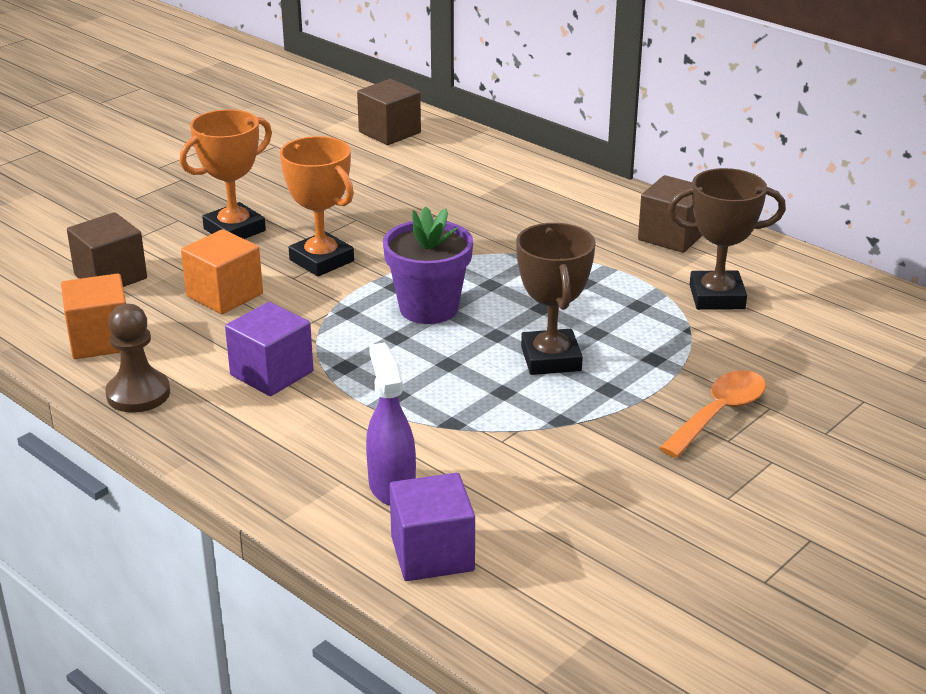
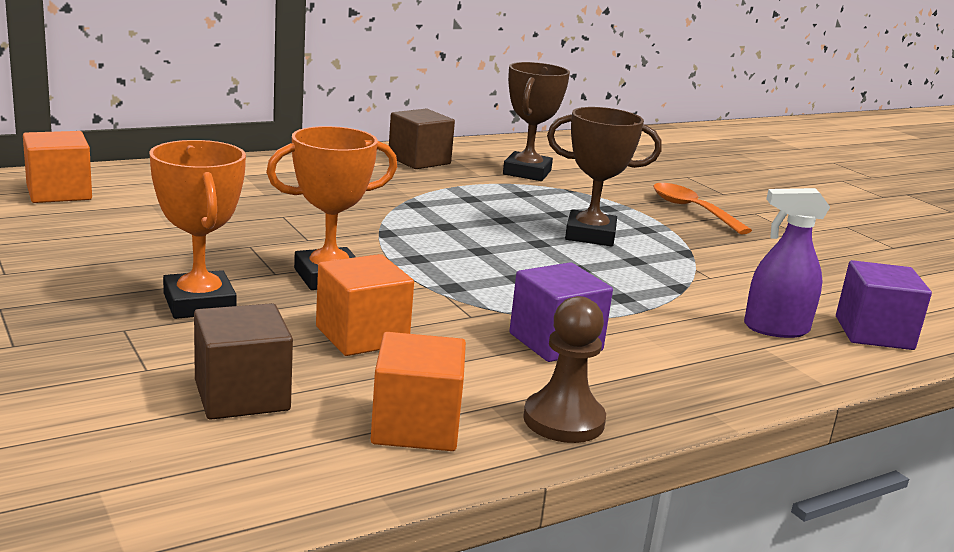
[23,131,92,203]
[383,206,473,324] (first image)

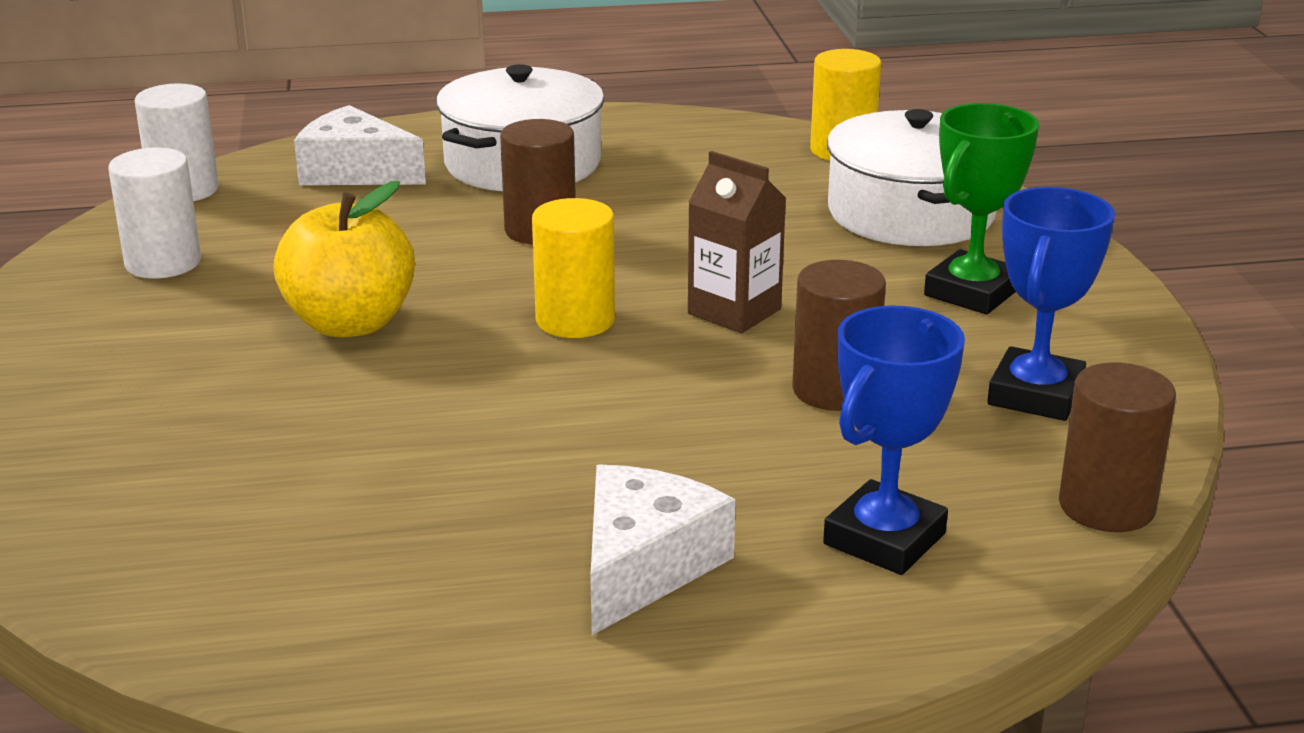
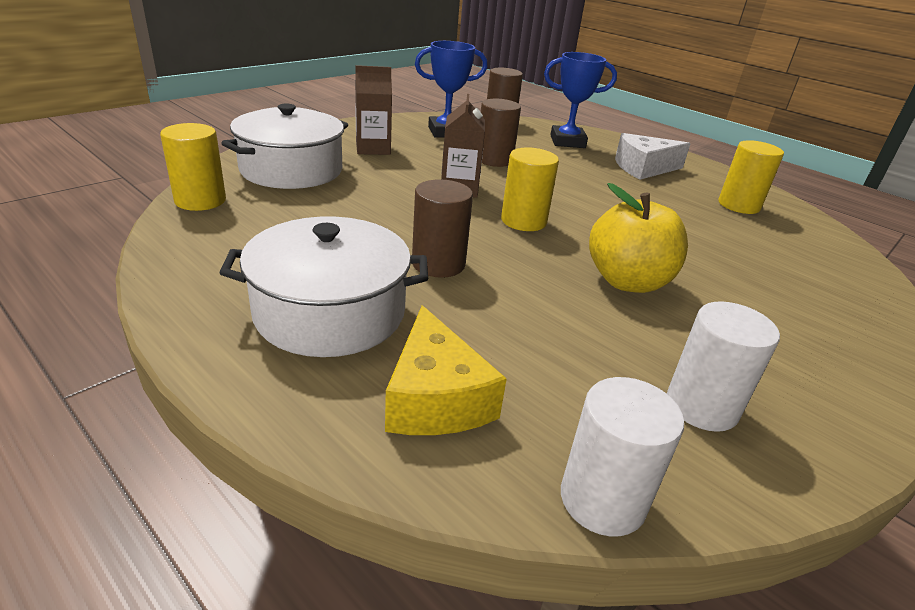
[385,305,507,435]
[355,65,392,155]
[718,140,784,214]

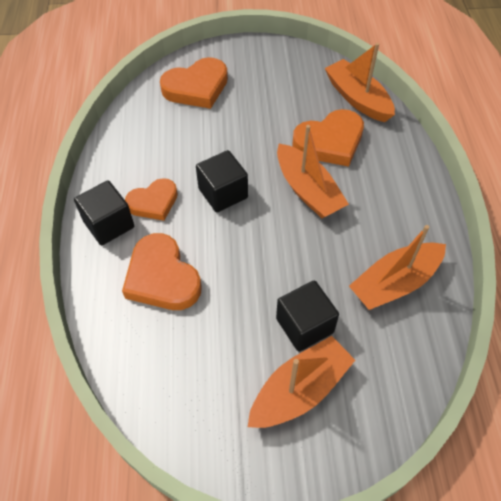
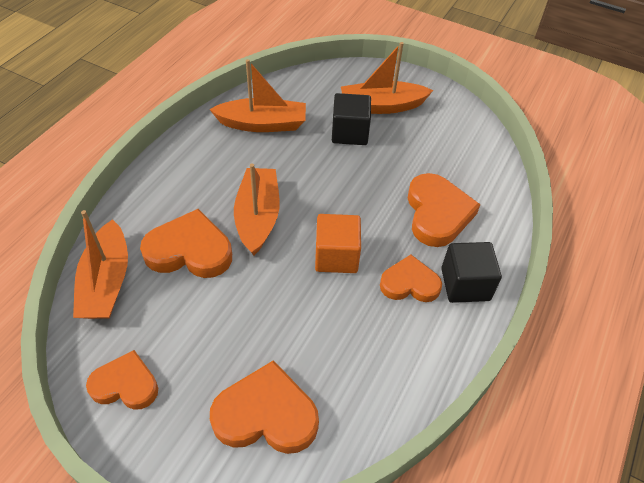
[315,214,361,273]
[86,350,158,410]

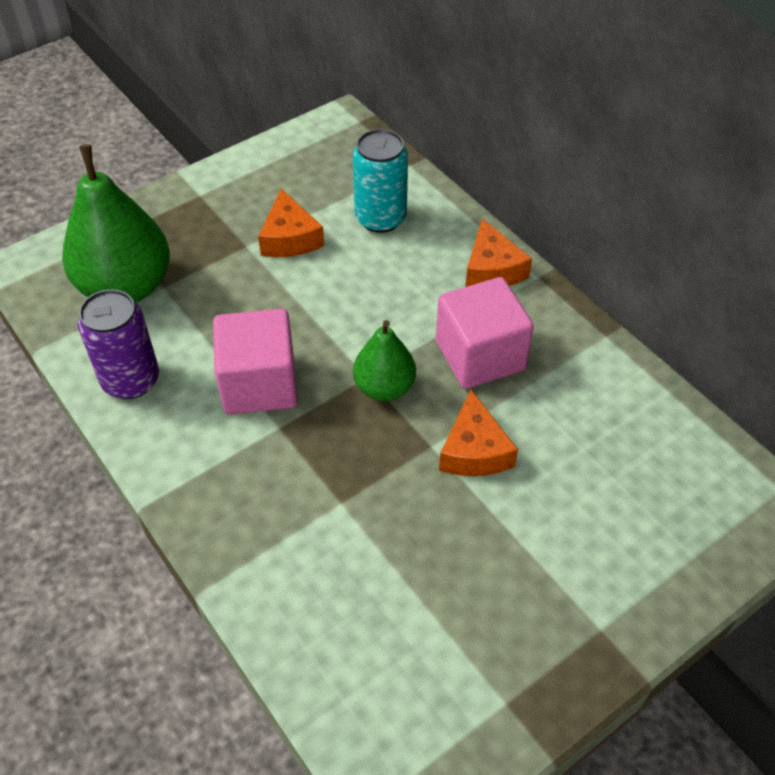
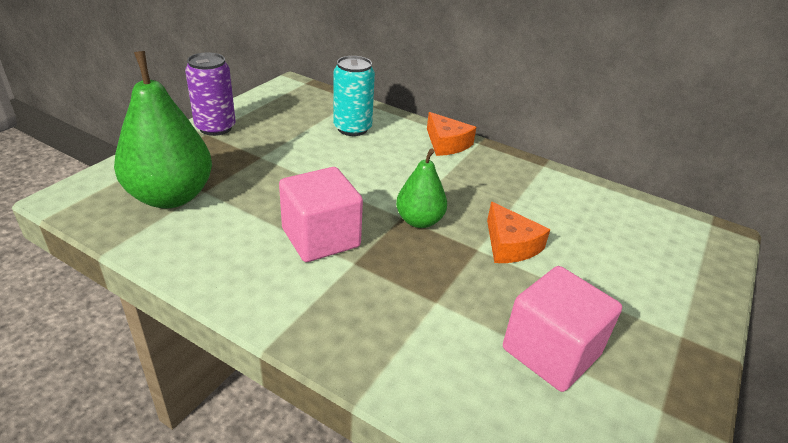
[185,52,236,136]
[258,189,324,257] (first image)
[503,266,622,392]

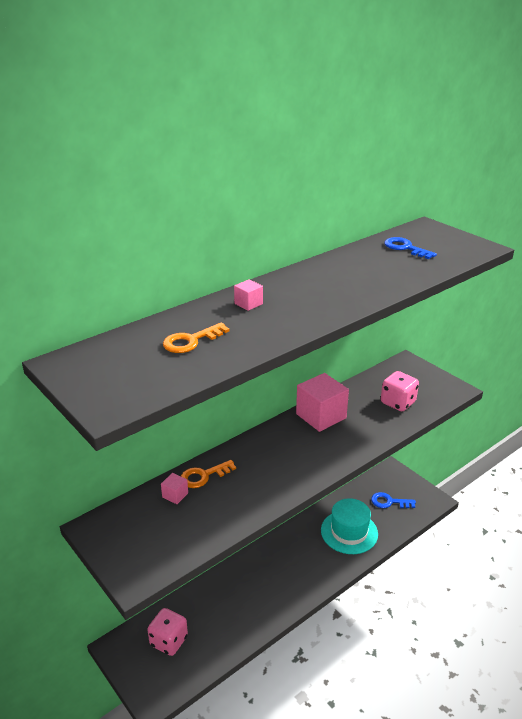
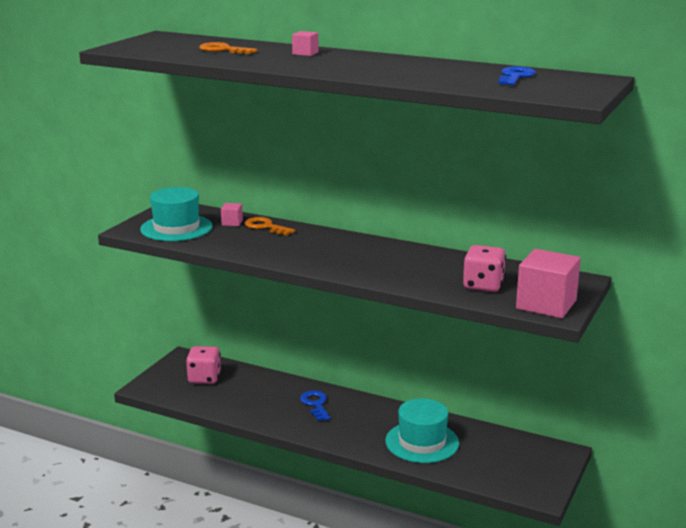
[516,249,581,318]
[300,390,330,421]
[140,187,213,241]

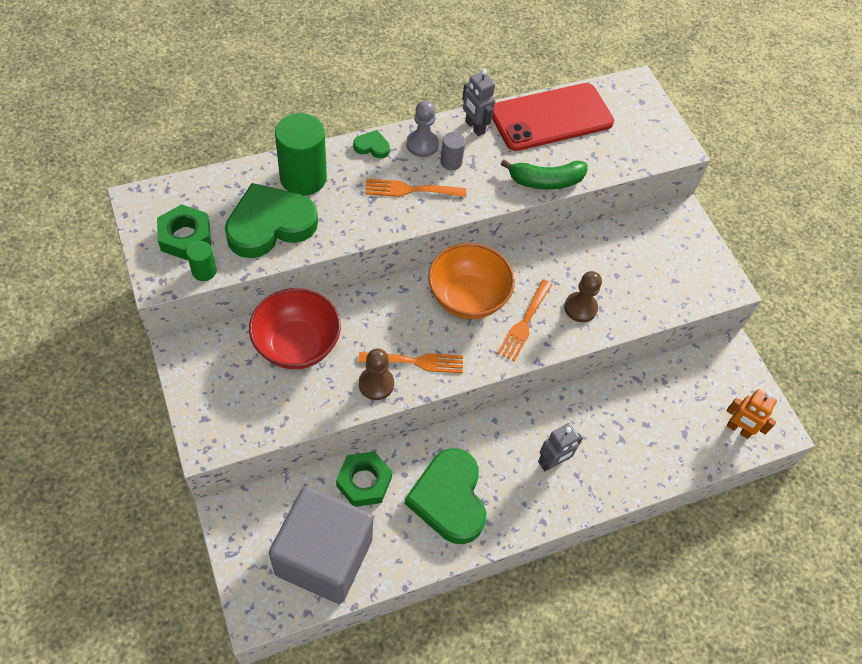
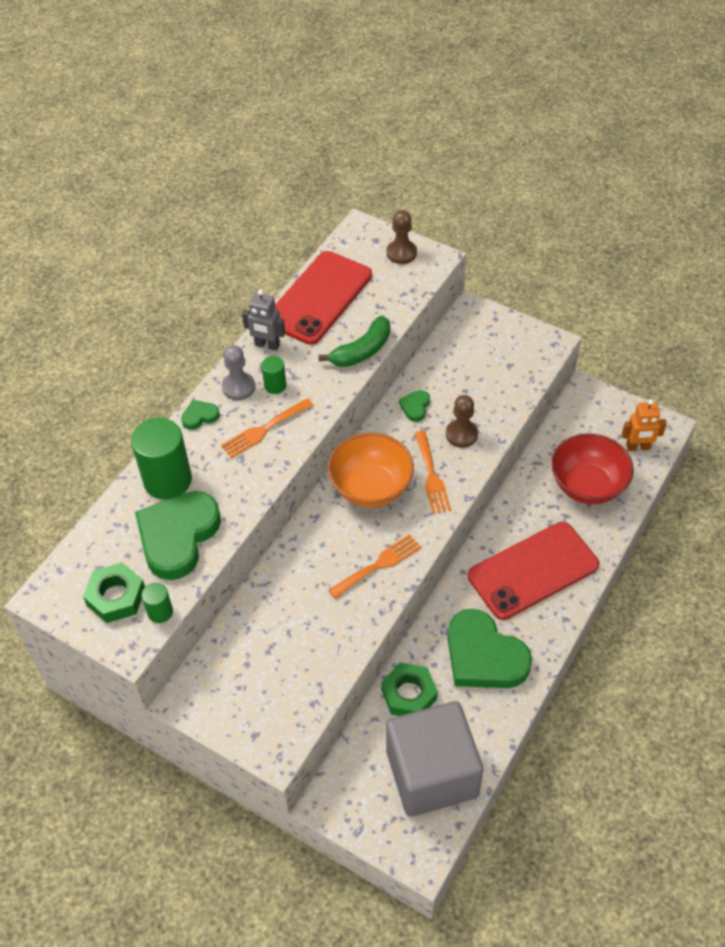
[551,433,634,504]
[387,210,417,264]
[261,356,286,394]
[468,522,599,620]
[399,390,430,422]

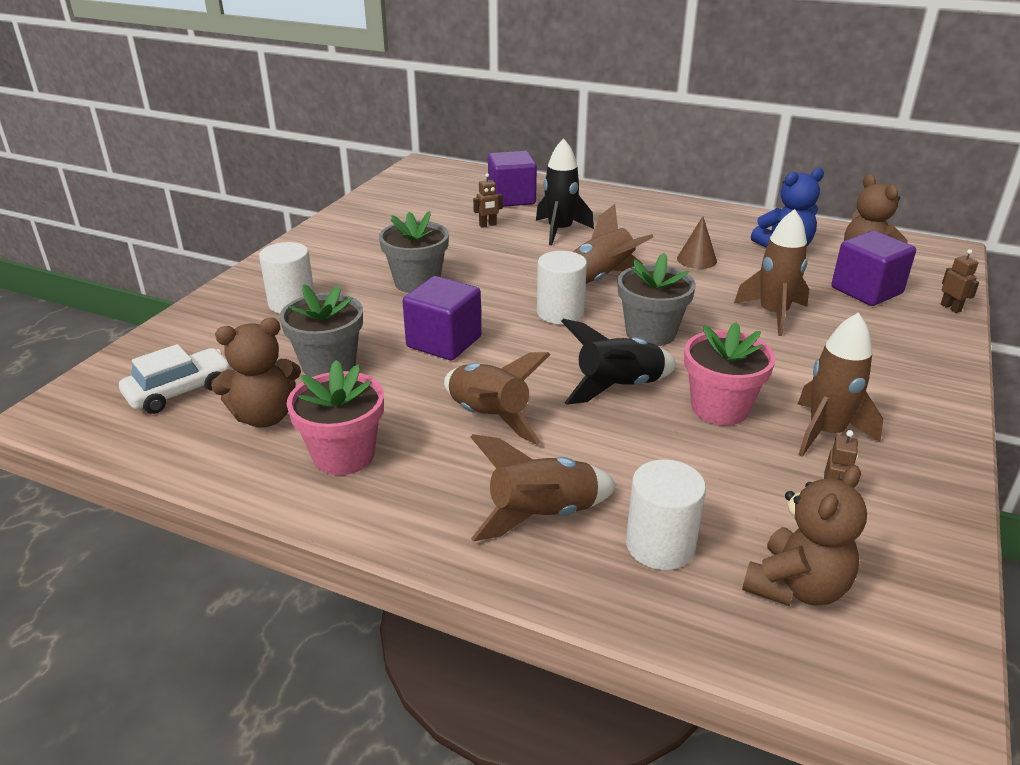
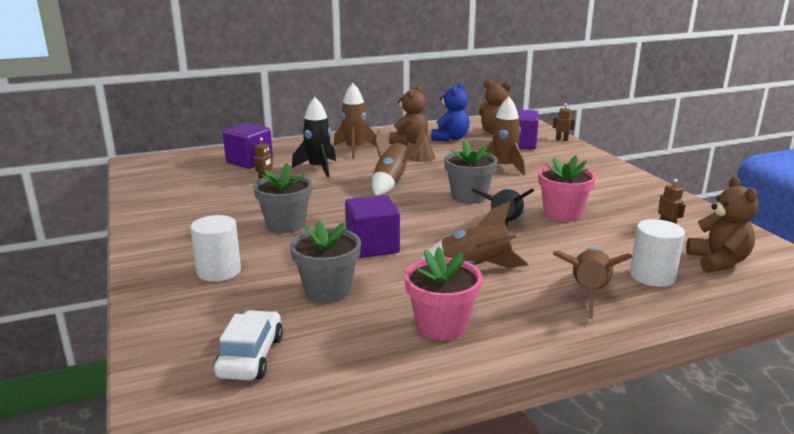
[389,85,428,145]
[537,251,587,324] (first image)
[334,83,376,158]

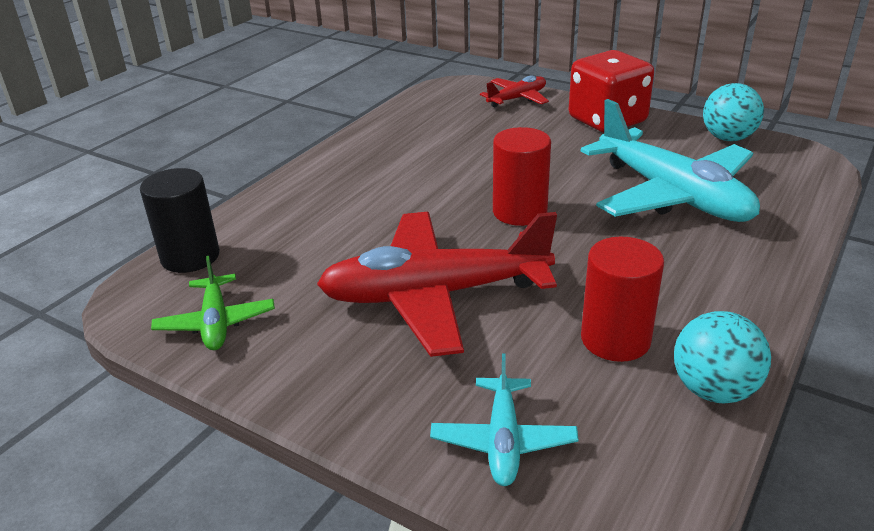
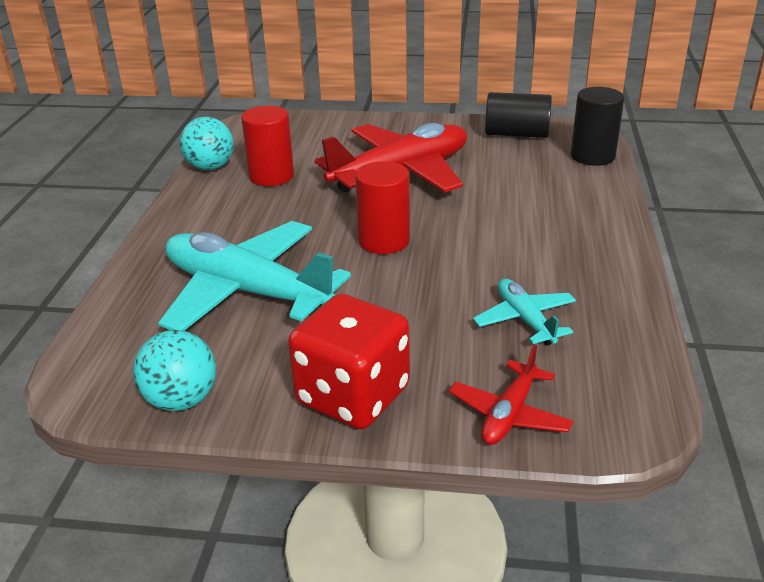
[485,92,552,138]
[473,279,576,346]

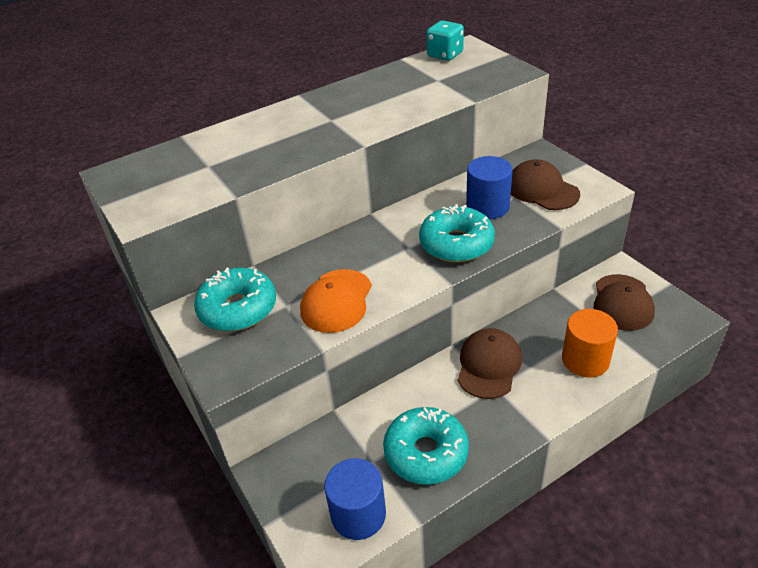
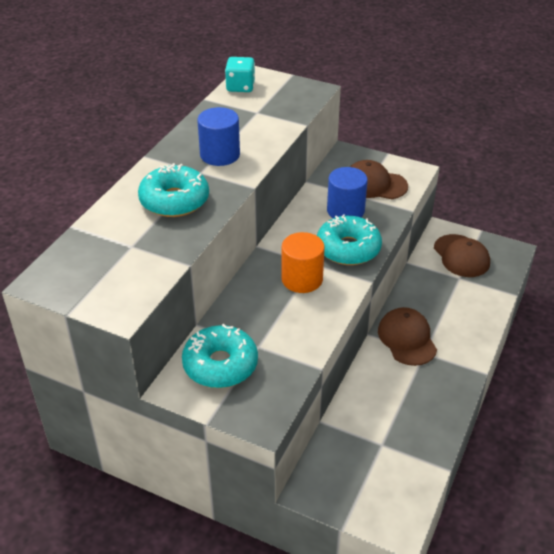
[300,269,372,333] (first image)
[197,107,240,166]
[138,163,209,217]
[281,232,325,293]

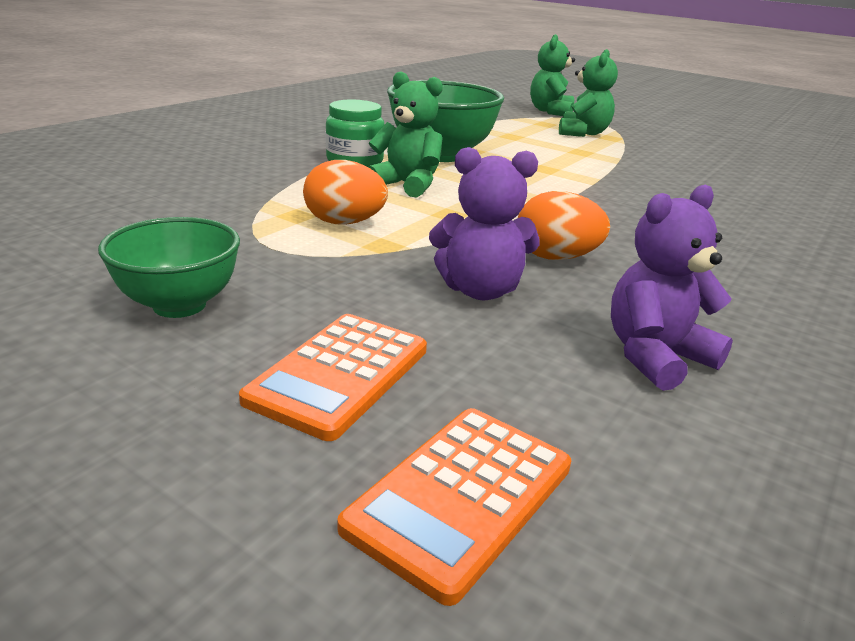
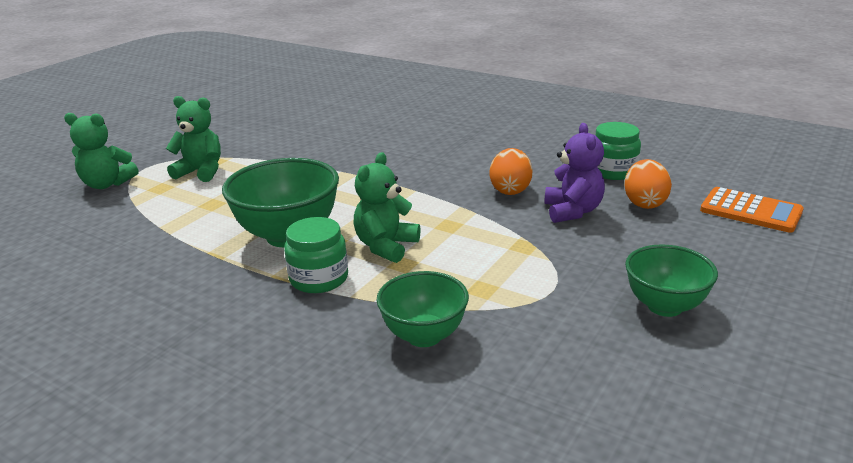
[239,314,427,441] (first image)
[624,159,672,209]
[595,122,641,180]
[376,271,469,347]

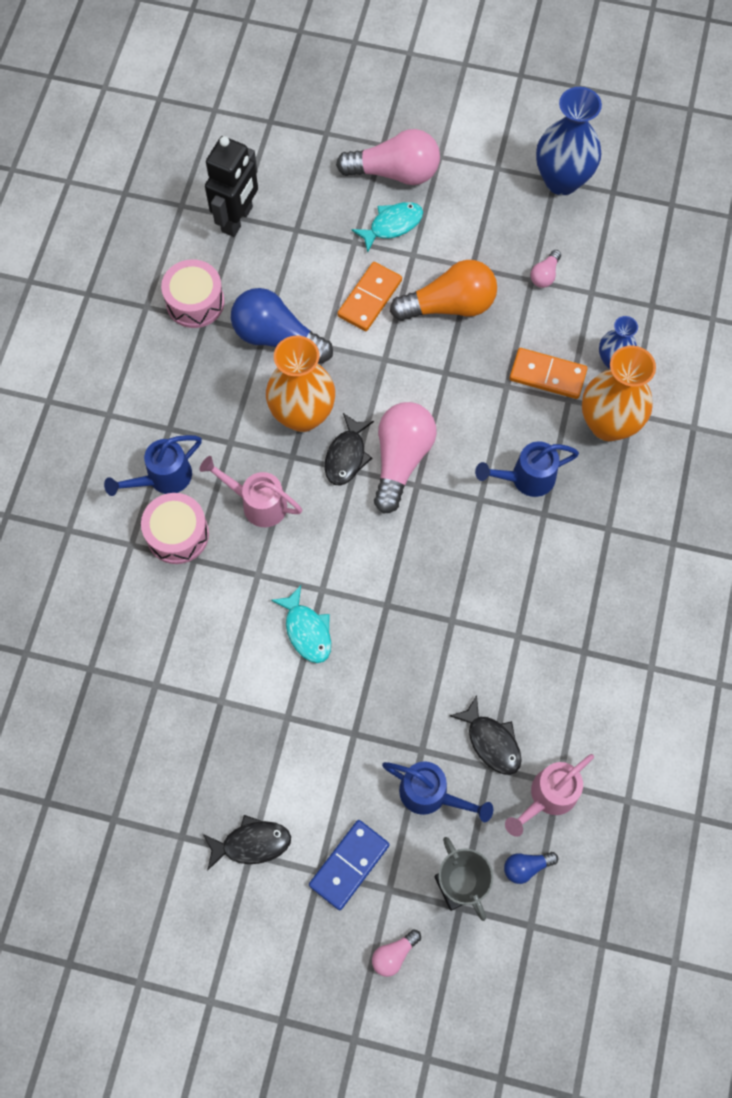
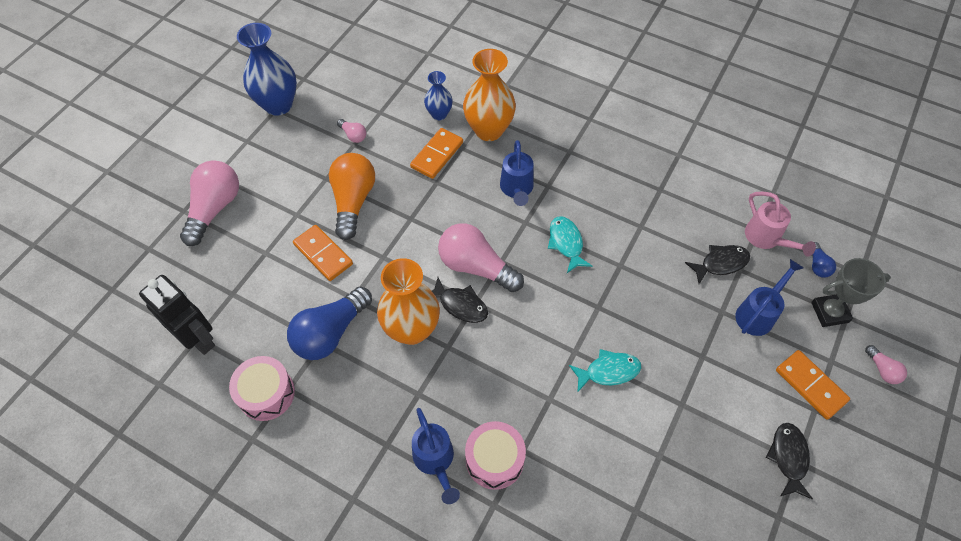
[199,456,302,527] (first image)
[776,350,850,420]
[548,217,592,273]

